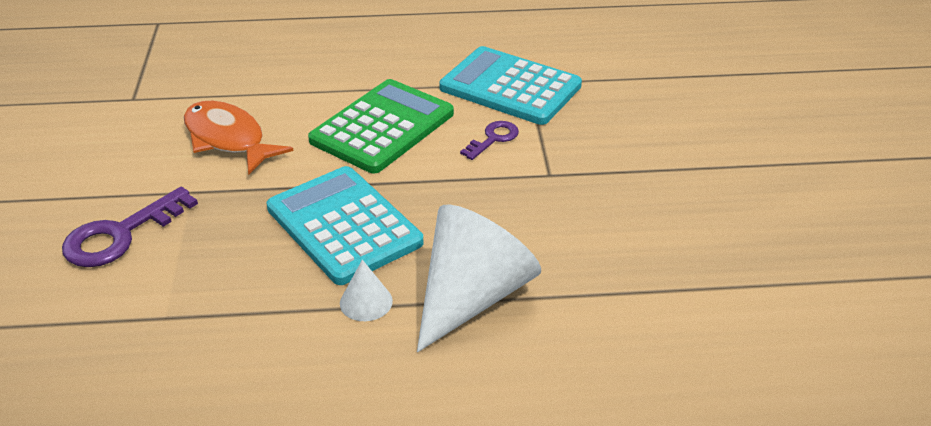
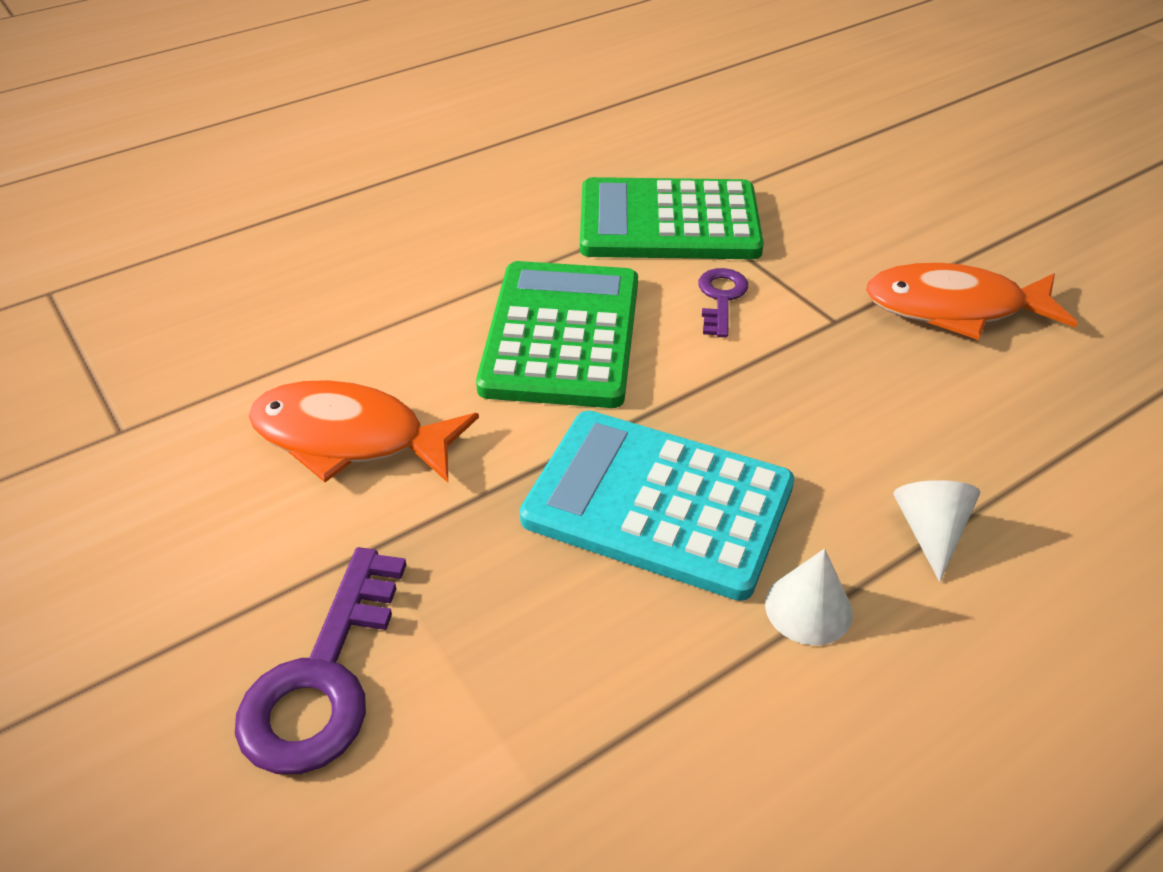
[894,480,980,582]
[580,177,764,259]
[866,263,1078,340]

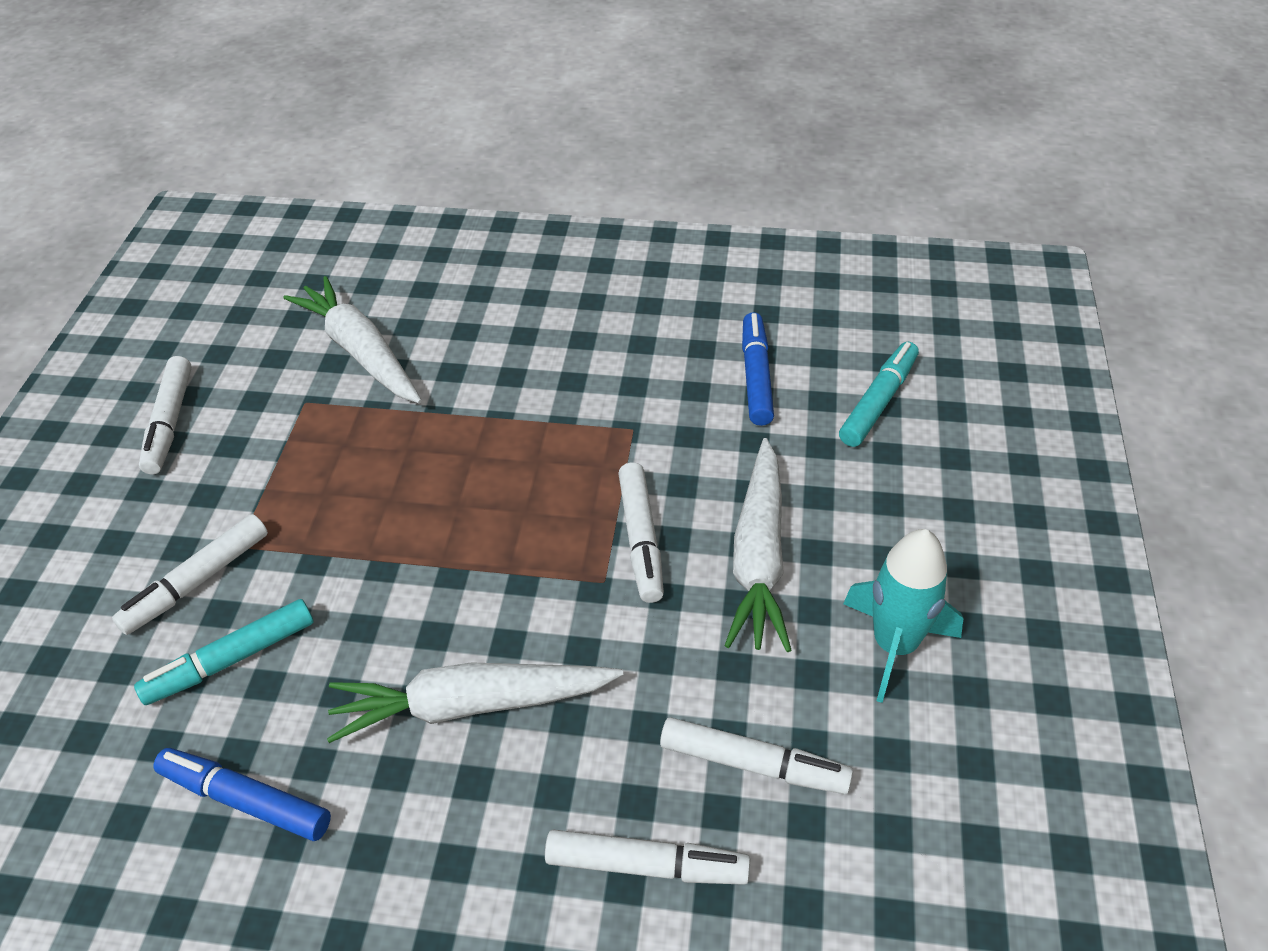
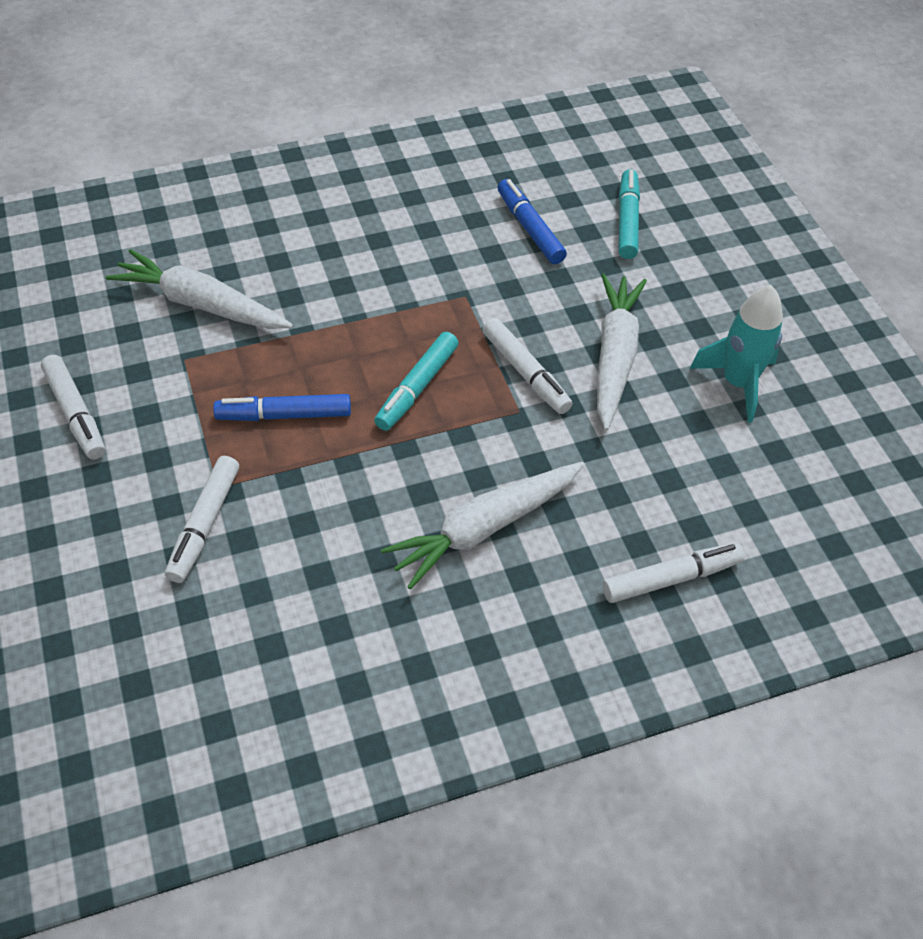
[374,332,458,431]
[213,394,351,421]
[660,717,853,794] (first image)
[597,274,647,430]

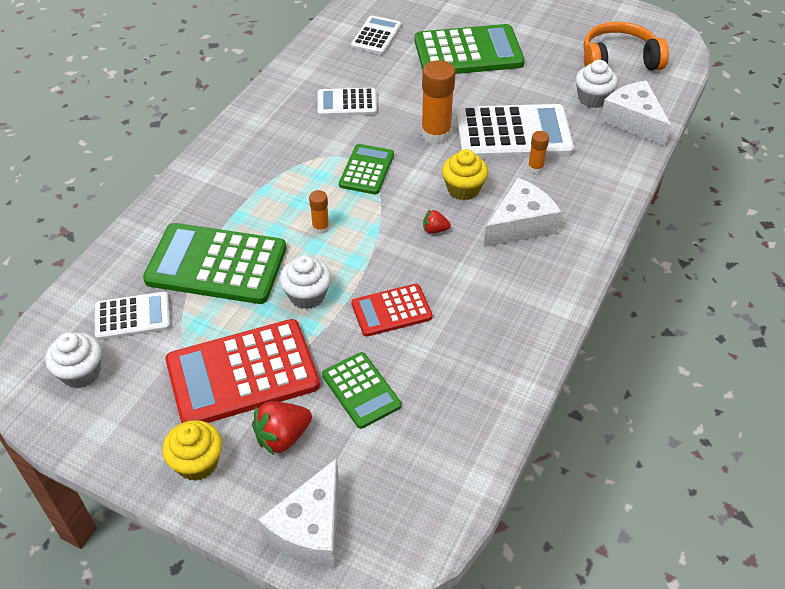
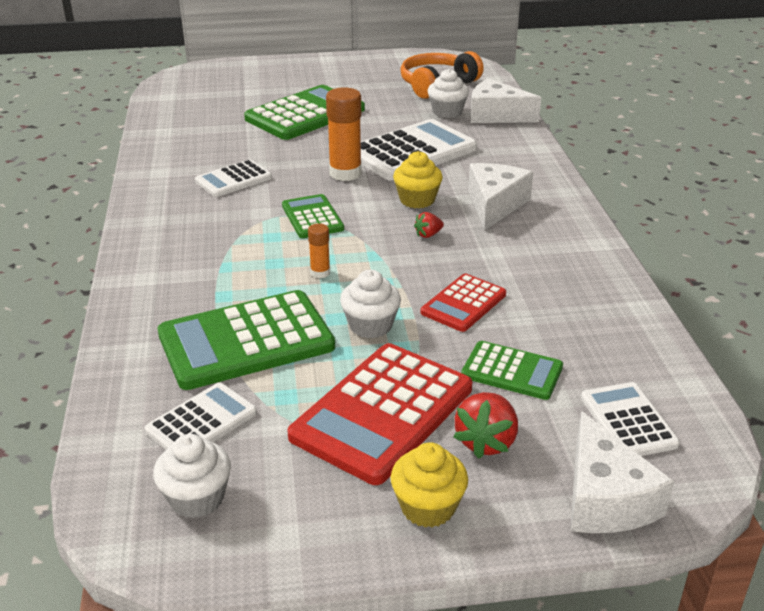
[581,382,680,456]
[528,131,549,174] (first image)

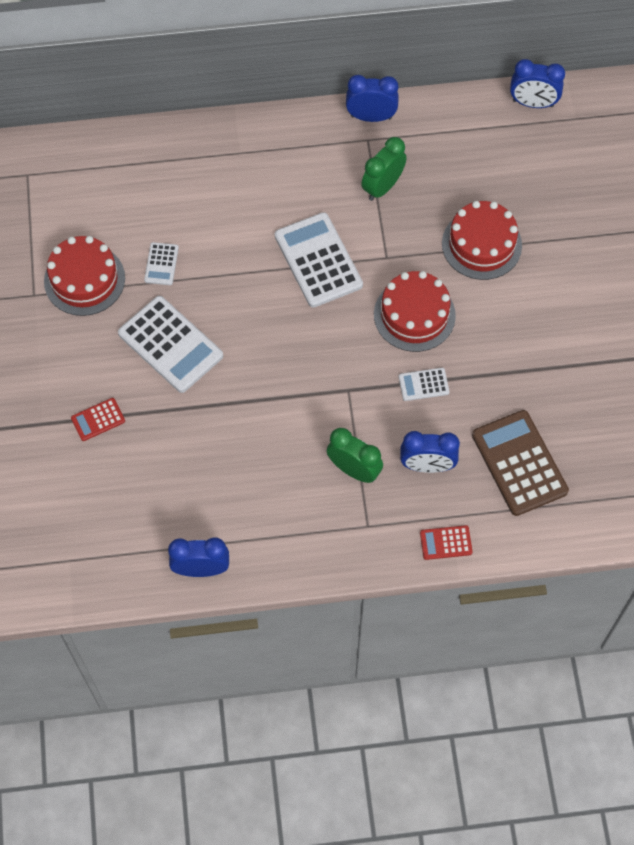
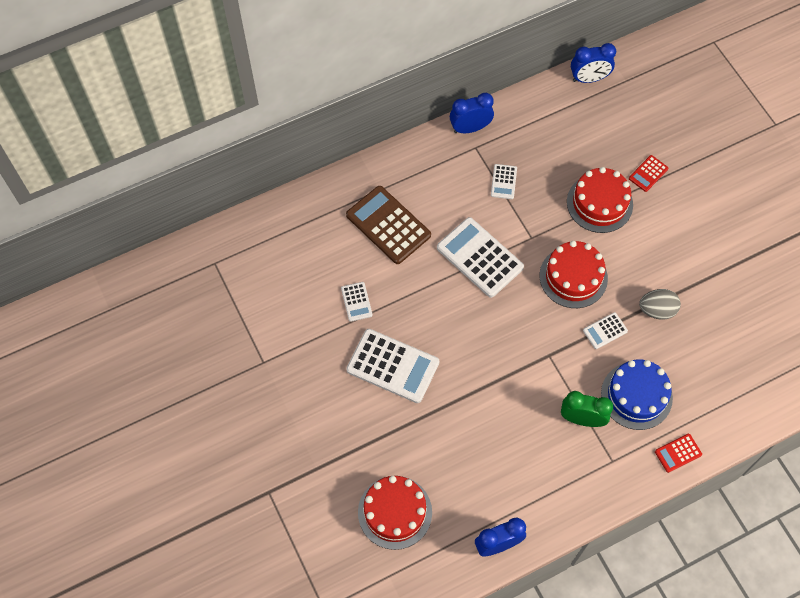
[358,476,432,550]
[629,155,668,192]
[491,164,517,199]
[601,360,673,430]
[346,186,431,264]
[639,289,681,320]

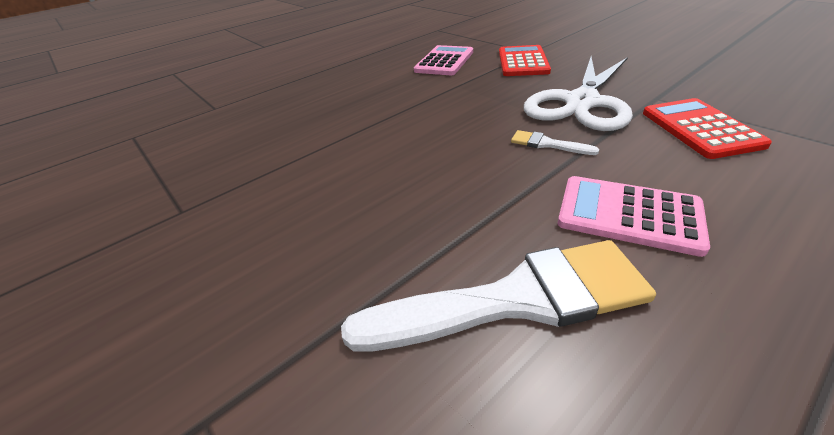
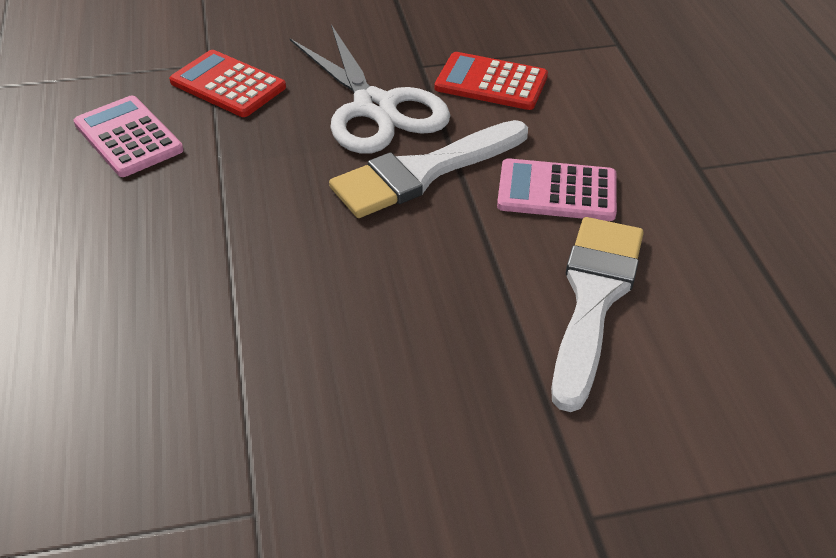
[329,120,528,218]
[497,158,617,221]

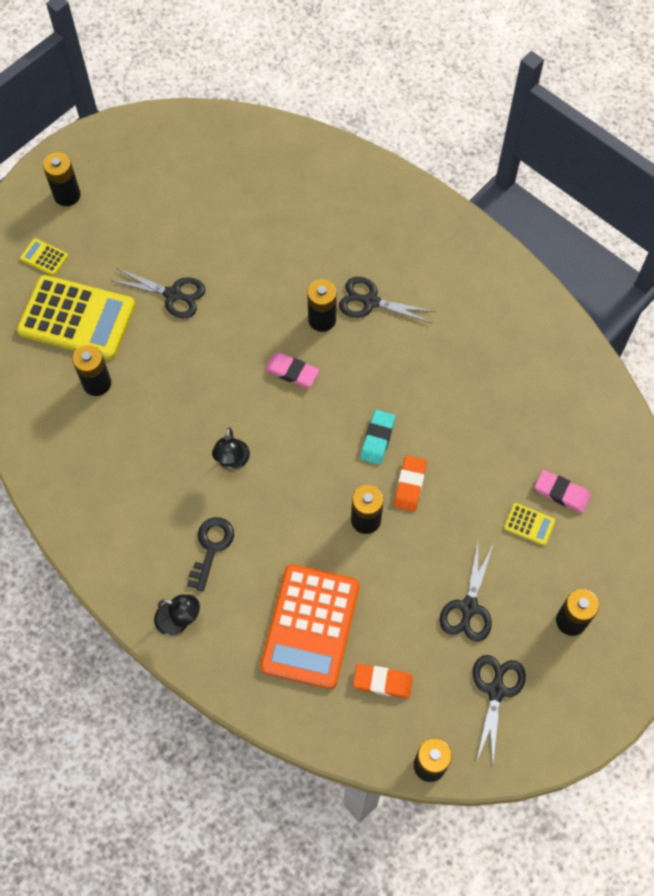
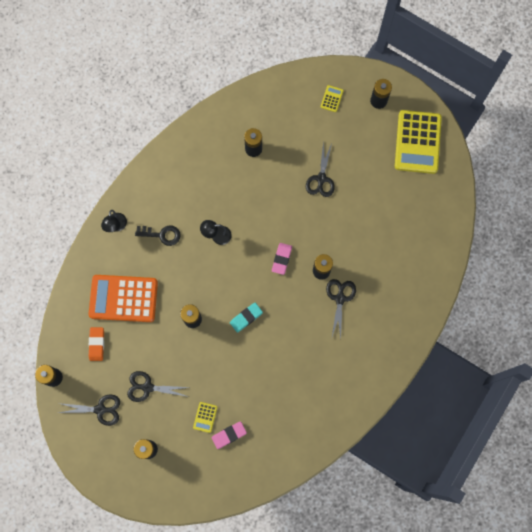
[395,110,442,174]
[230,303,263,333]
[394,455,427,512] (first image)
[211,421,247,449]

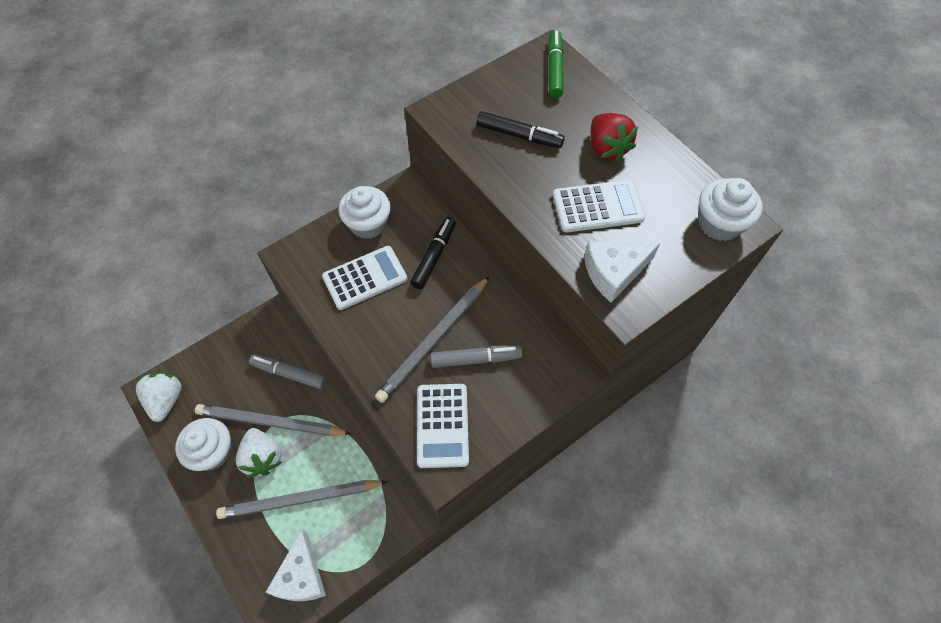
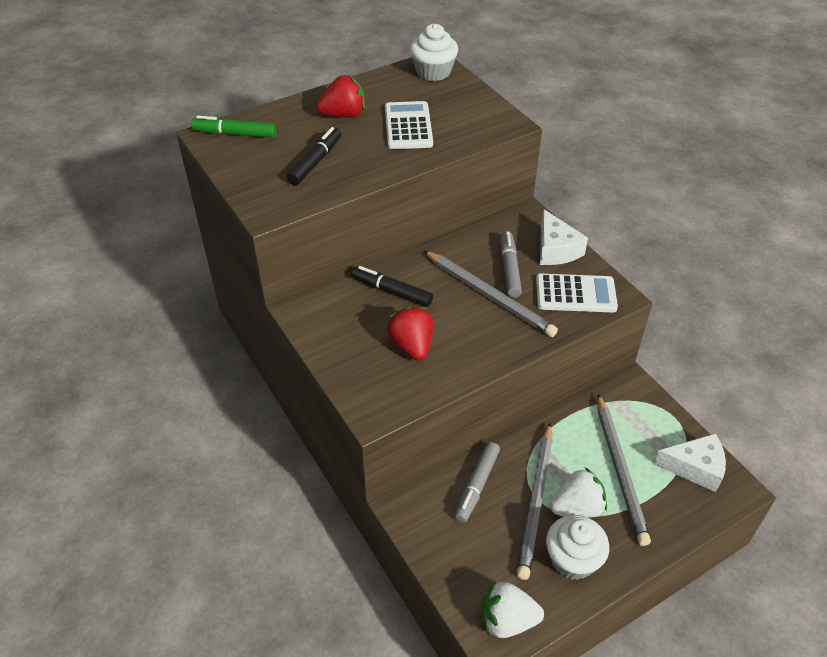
[387,306,433,361]
[338,186,391,239] (first image)
[540,209,588,265]

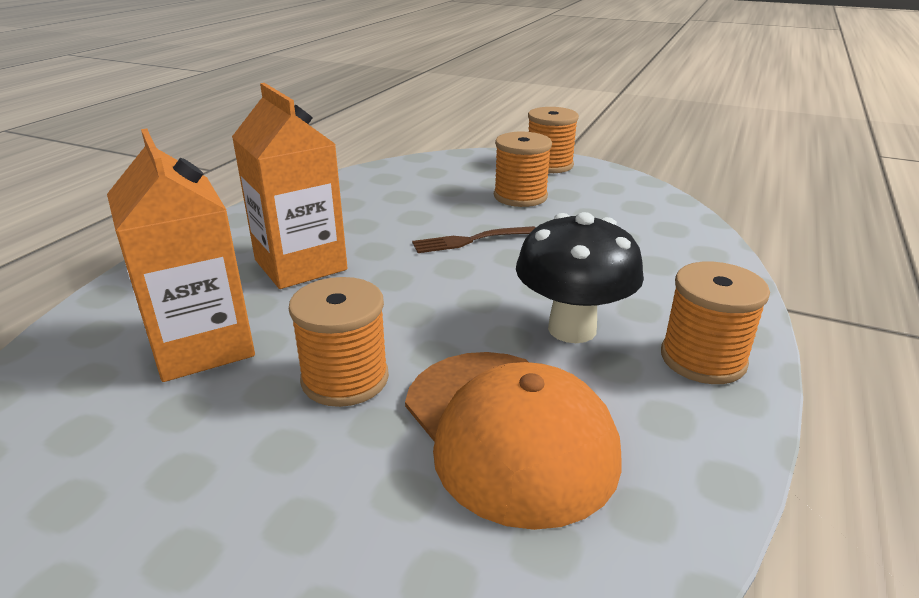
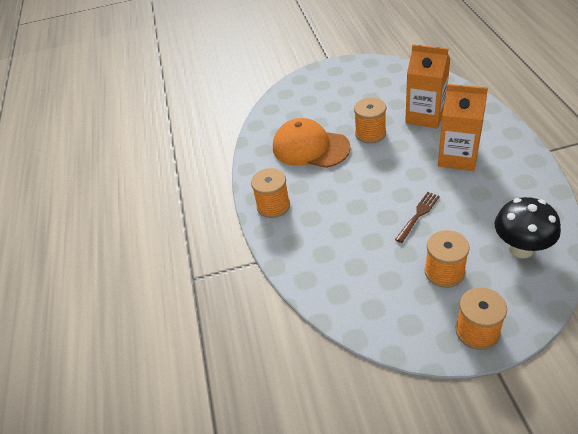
[495,197,561,258]

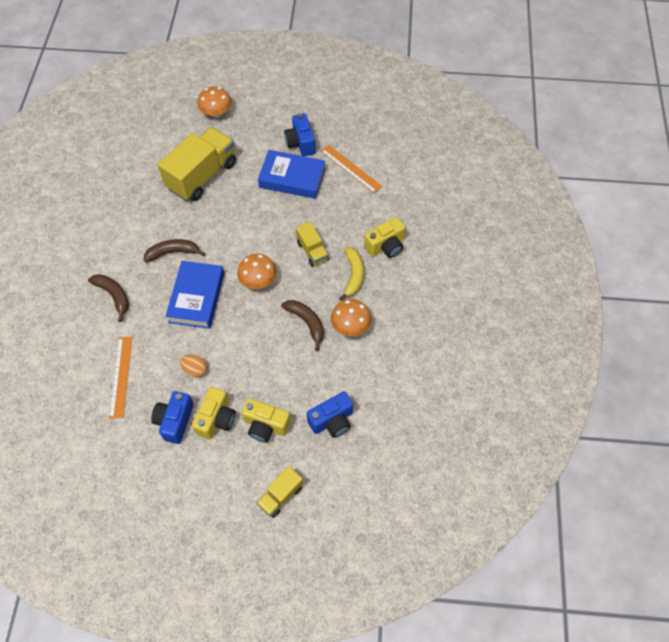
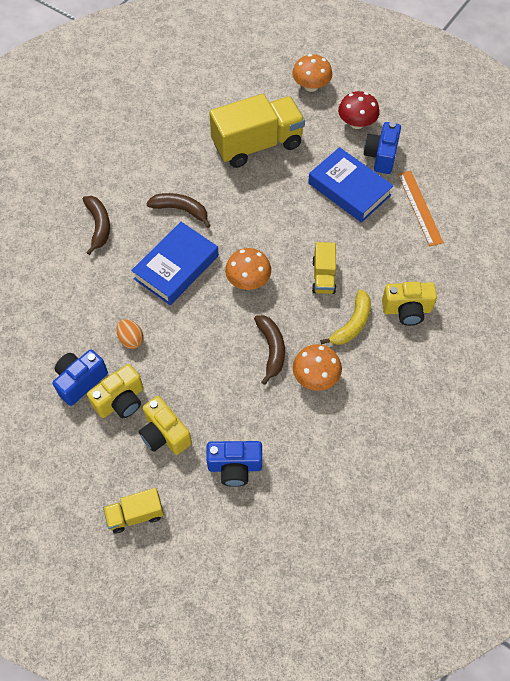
[109,337,132,418] (first image)
[338,91,380,129]

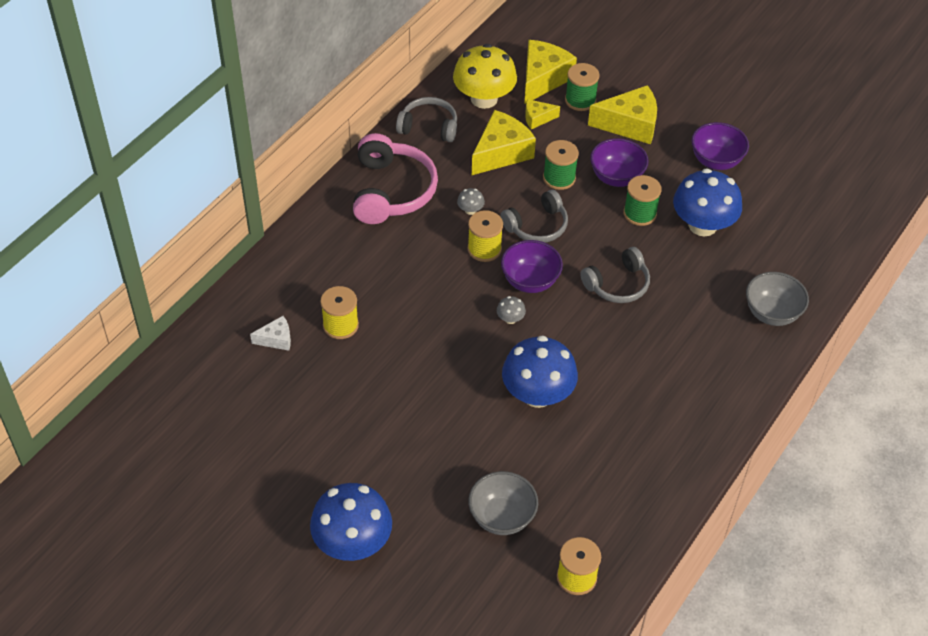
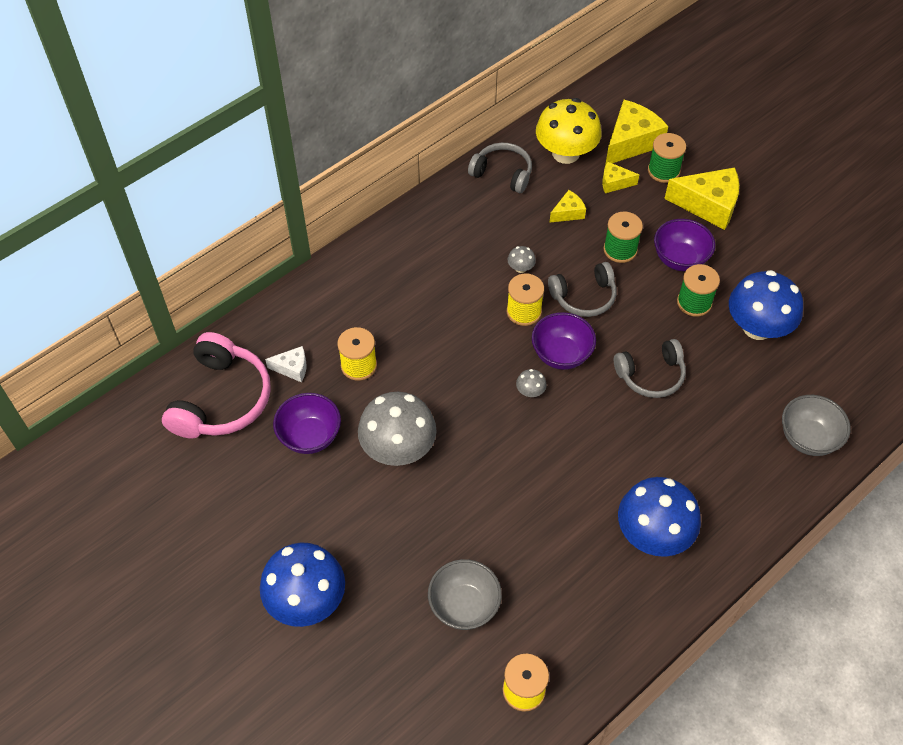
[162,332,271,438]
[549,190,586,223]
[618,477,701,557]
[273,393,341,454]
[358,392,436,466]

